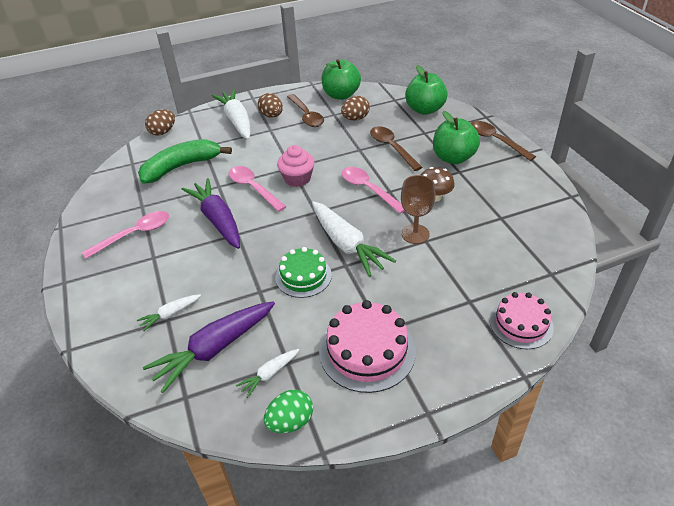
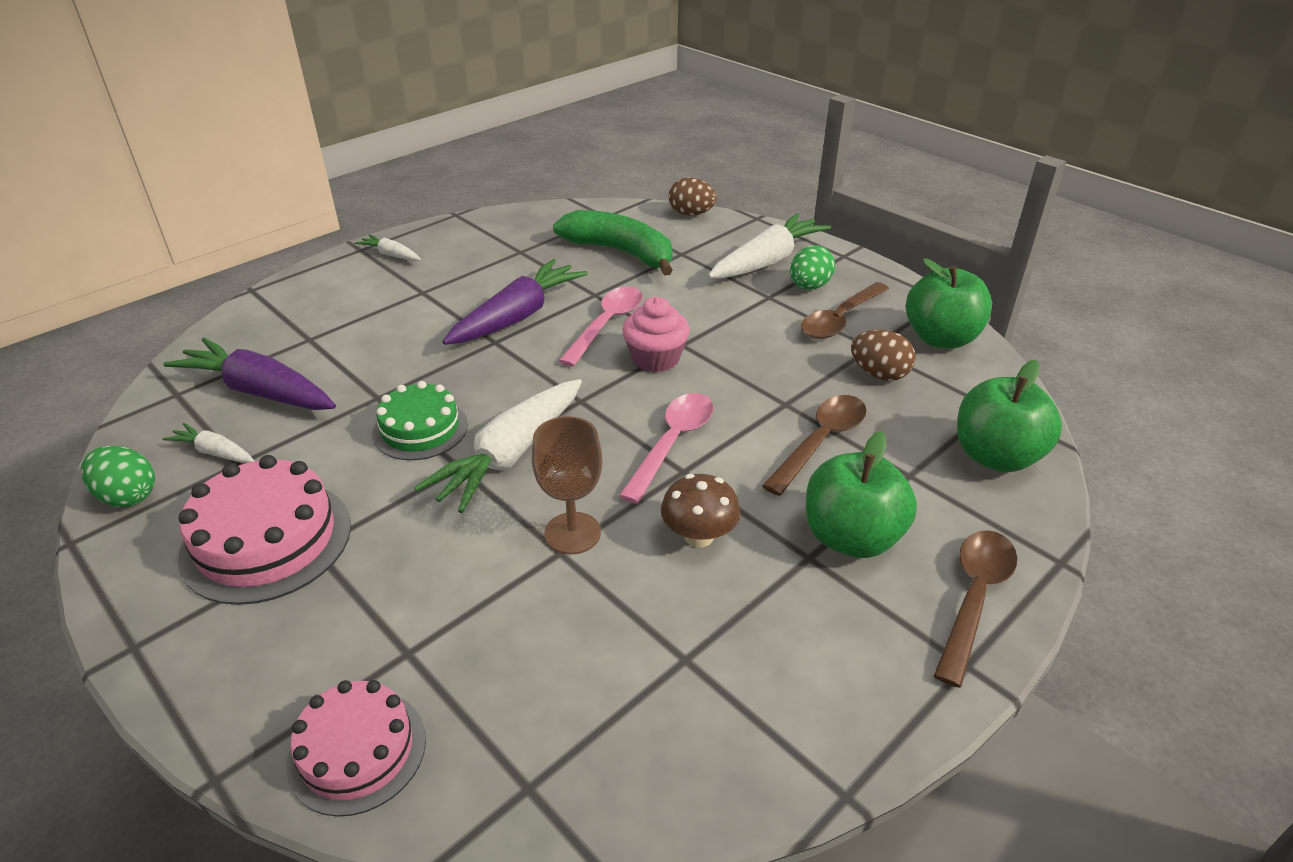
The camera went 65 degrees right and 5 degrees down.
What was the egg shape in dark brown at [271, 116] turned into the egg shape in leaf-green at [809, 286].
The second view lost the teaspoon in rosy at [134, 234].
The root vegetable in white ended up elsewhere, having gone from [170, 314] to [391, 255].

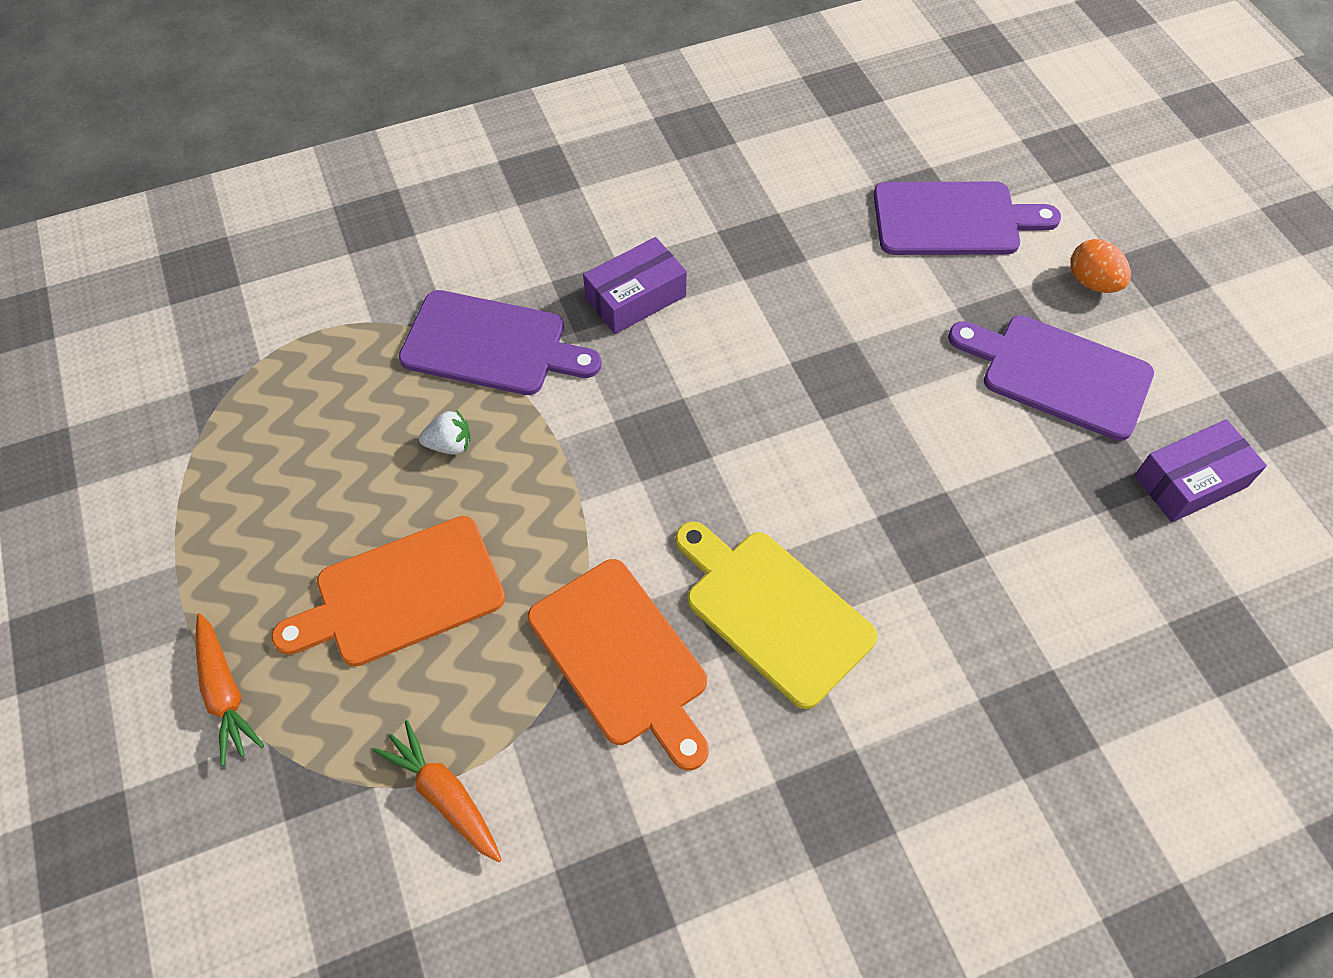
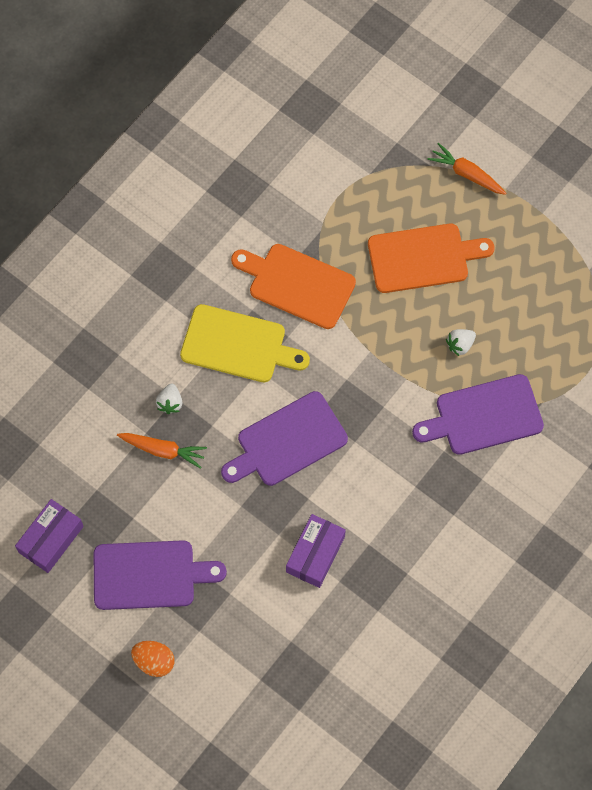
The camera went 150 degrees right and 10 degrees up.
The cutting board in purple ended up elsewhere, having gone from [953, 219] to [288, 441].
The parcel in purple ended up elsewhere, having gone from [635, 297] to [315, 554].
The cutting board in orange-coloured at [402, 594] ended up facing another way, 45 degrees clockwise from before.
The root vegetable in orange-coloured ended up elsewhere, having gone from [445, 796] to [163, 450].
The second view gained the toy strawberry in white at [170, 403].

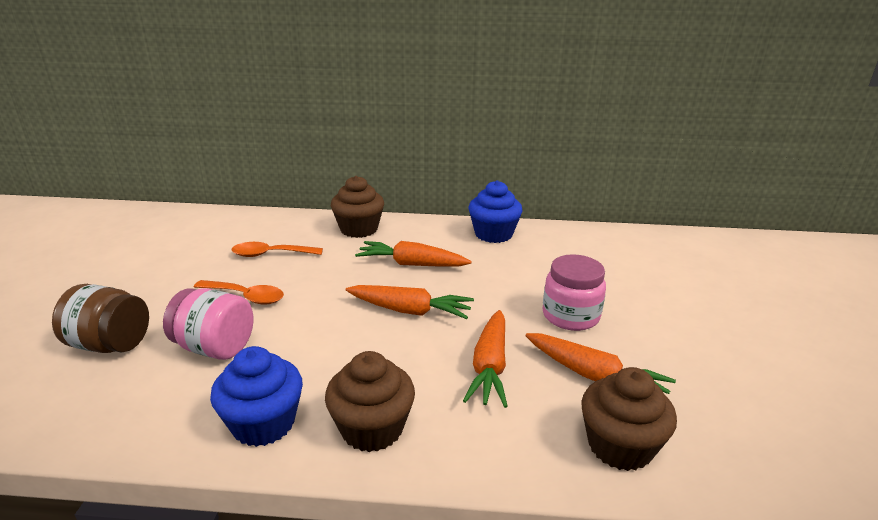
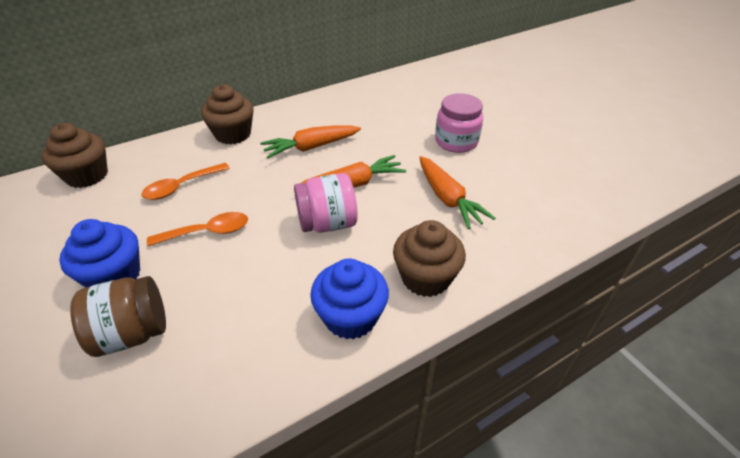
The camera went 35 degrees left and 15 degrees up.
The cupcake in royal blue ended up elsewhere, having gone from [493, 234] to [115, 276].
The jam jar in rosy ended up elsewhere, having gone from [215, 348] to [327, 223].
The second view lost the root vegetable in orange-coloured at [594, 376].
The cupcake in dark brown ended up elsewhere, having gone from [620, 446] to [87, 175].

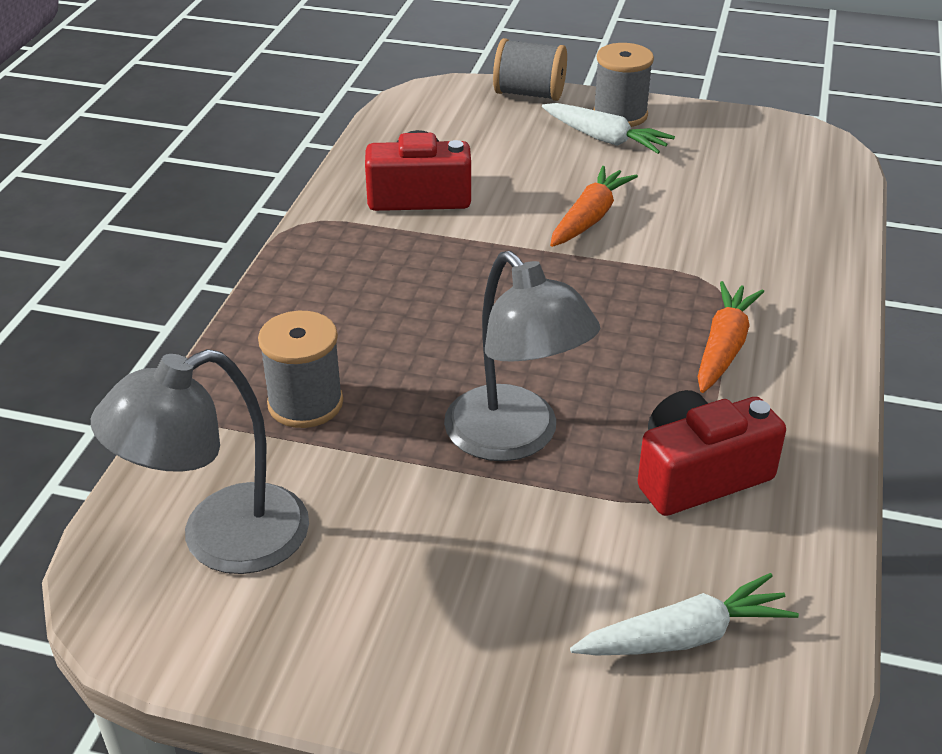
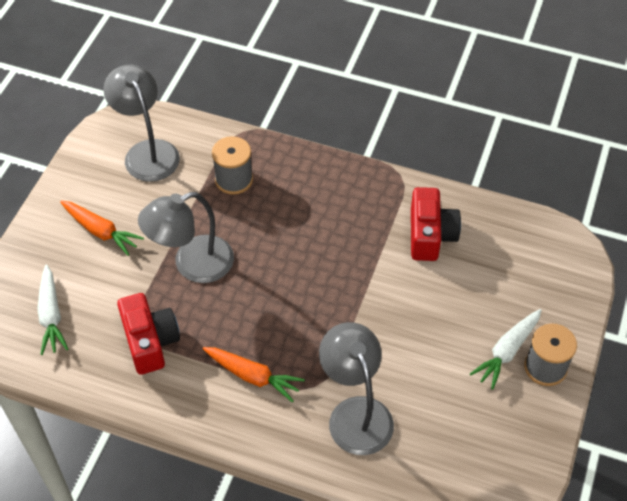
The camera went 95 degrees right and 15 degrees up.
The second view lost the spool in grey at [529, 94].
The root vegetable in orange-coloured ended up elsewhere, having gone from [589, 218] to [101, 231].
The second view gained the reading lamp in grey at [355, 413].

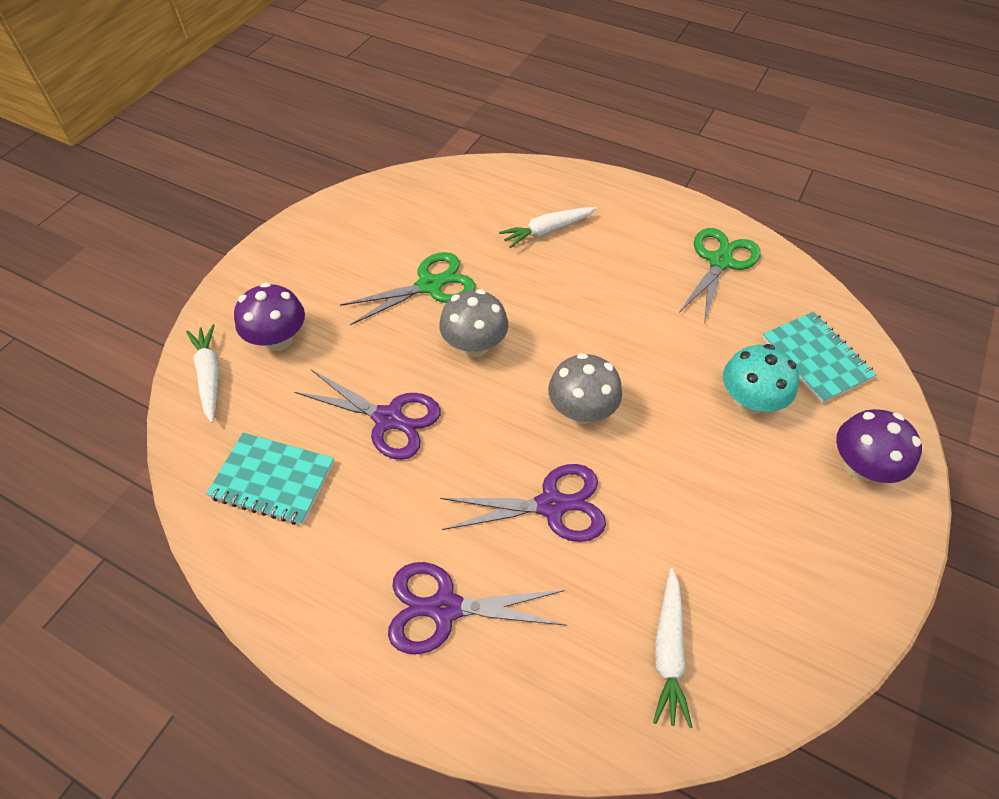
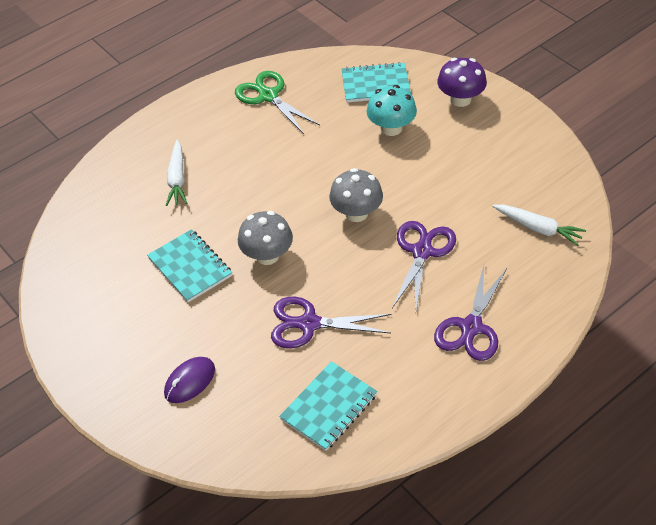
The camera went 65 degrees left and 5 degrees down.
Where the shears in leaf-green stood at [430, 285], the notebook in aqua came to stand at [190, 267].
Where the toadstool in purple stood at [278, 339], the mouse in purple came to stand at [189, 381].
The second view lost the root vegetable in white at [210, 376].
The shears in purple at [388, 419] ended up facing another way, 135 degrees counterclockwise from before.

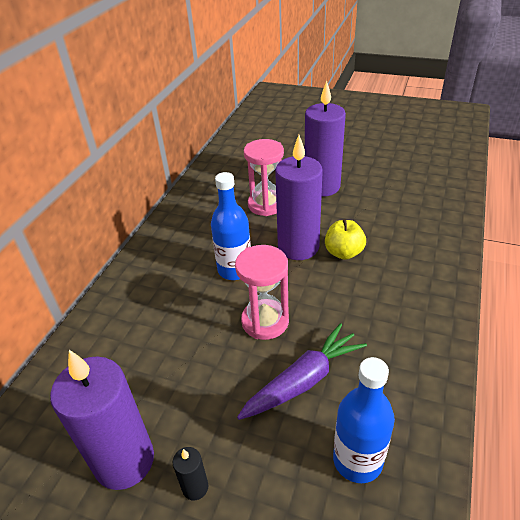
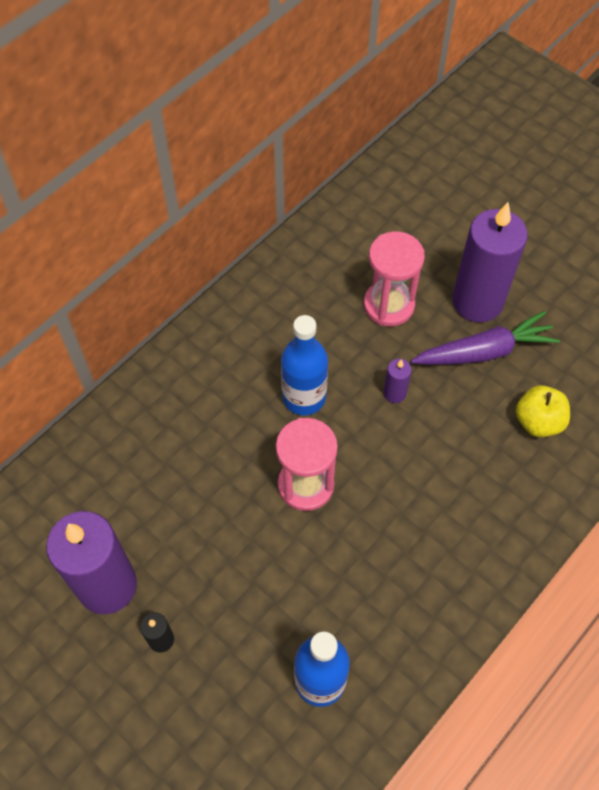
The camera went 20 degrees right and 20 degrees up.
The size of the wax candle in purple at [298, 247] changed by a factor of 0.42.
The apple in golden ended up elsewhere, having gone from [343, 253] to [538, 421].
The root vegetable in purple ended up elsewhere, having gone from [303, 380] to [484, 351].

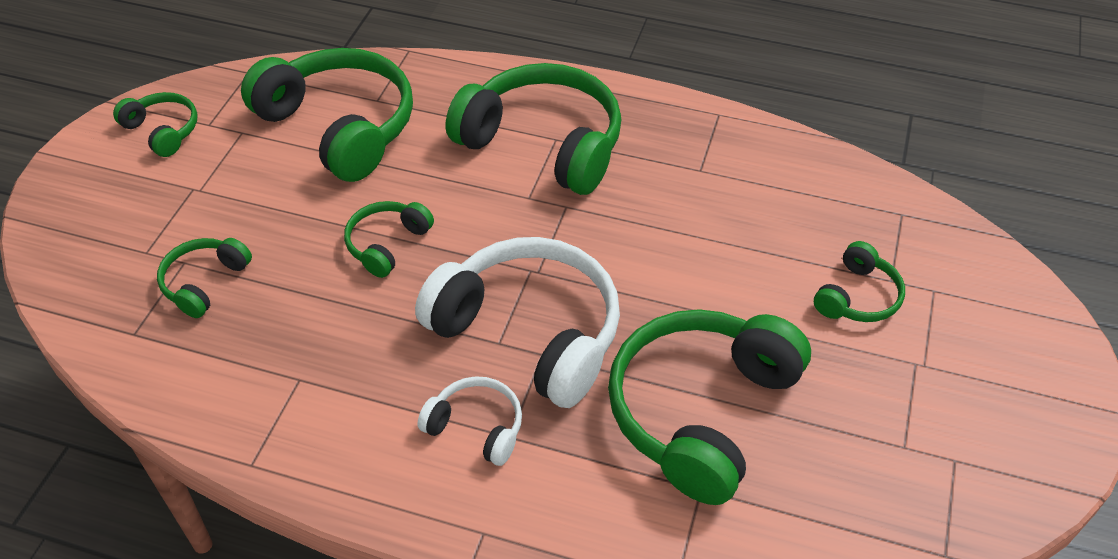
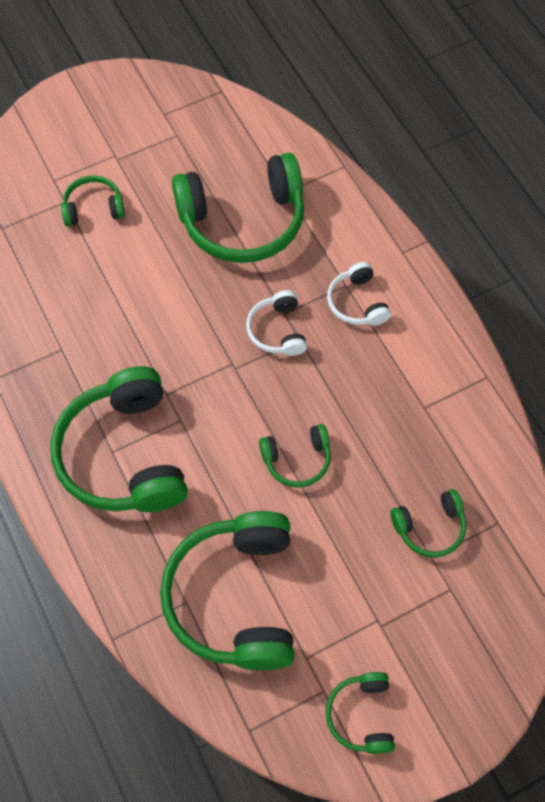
The camera went 135 degrees left and 15 degrees up.
The size of the headset in white at [529, 332] changed by a factor of 0.49.

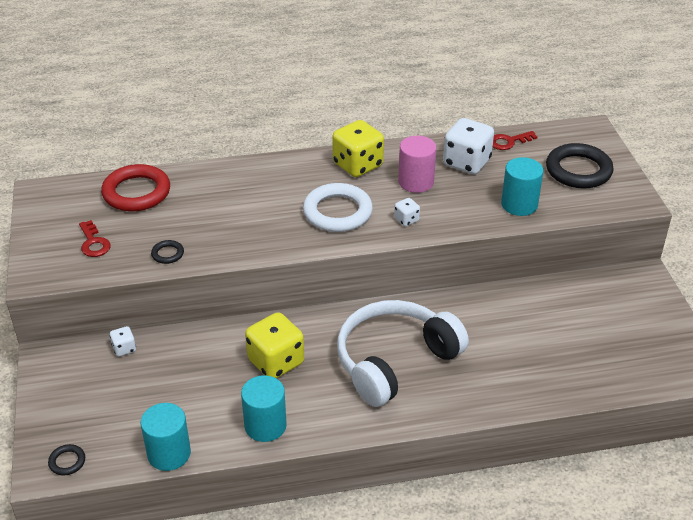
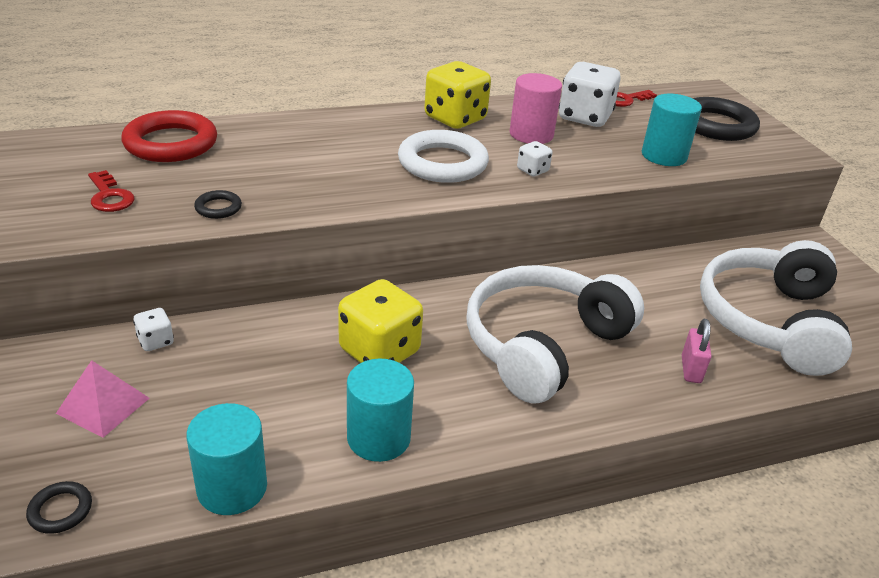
The camera went 10 degrees left and 5 degrees down.
The second view gained the headset in white at [769, 321].
The second view gained the small lock in rosy at [691, 369].
The second view gained the pyramid in rosy at [103, 405].

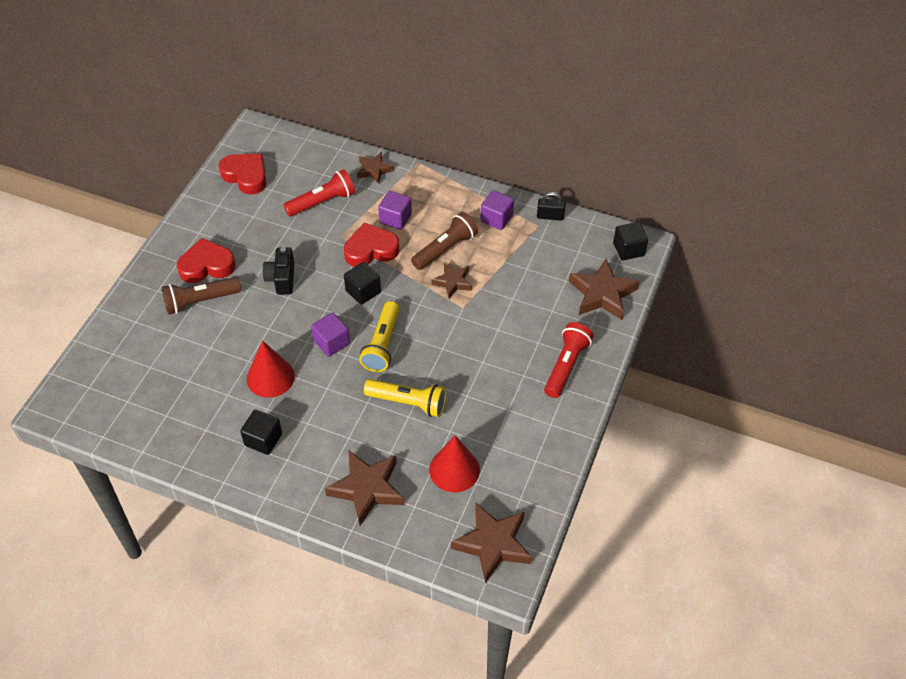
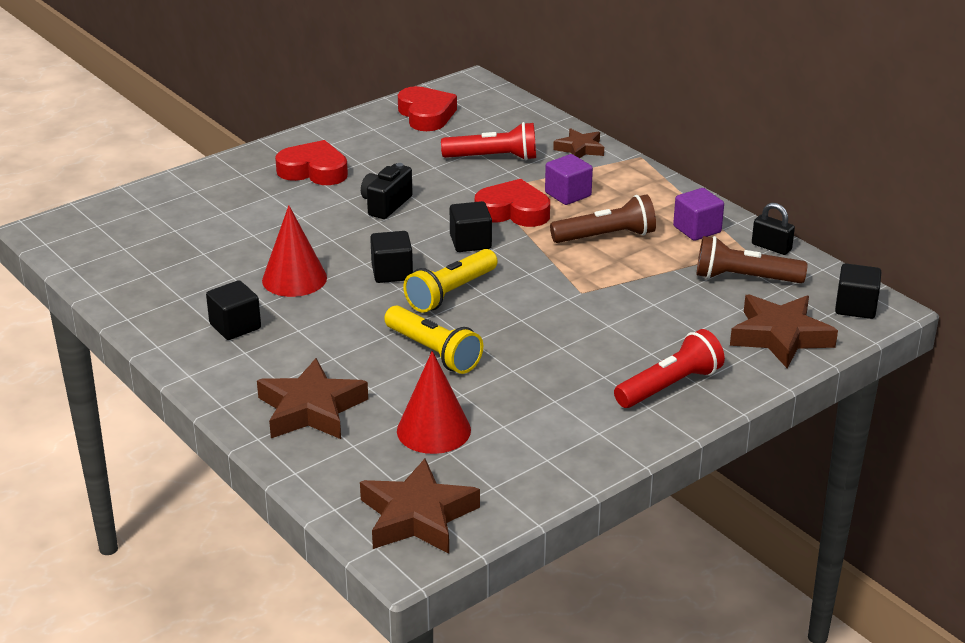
The camera went 30 degrees right and 20 degrees down.
The second view lost the star in dark brown at [452, 282].
The torch in dark brown ended up elsewhere, having gone from [200, 301] to [744, 278].
What was the block in purple at [331, 342] turned into the block in jet-black at [392, 272].

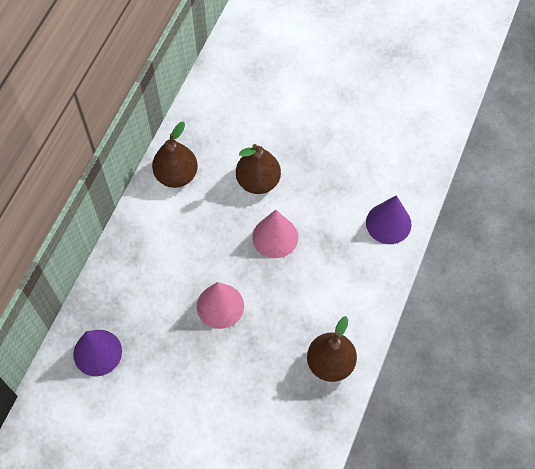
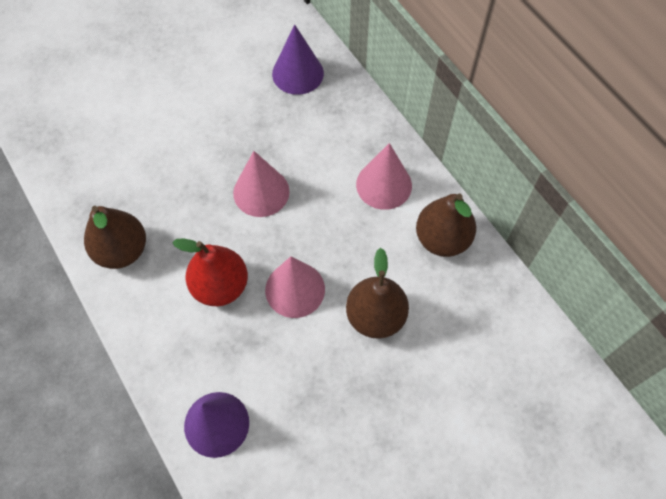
The camera went 125 degrees right and 0 degrees up.
The second view gained the solid cone in rosy at [384, 185].
The second view gained the pear in red at [220, 286].

